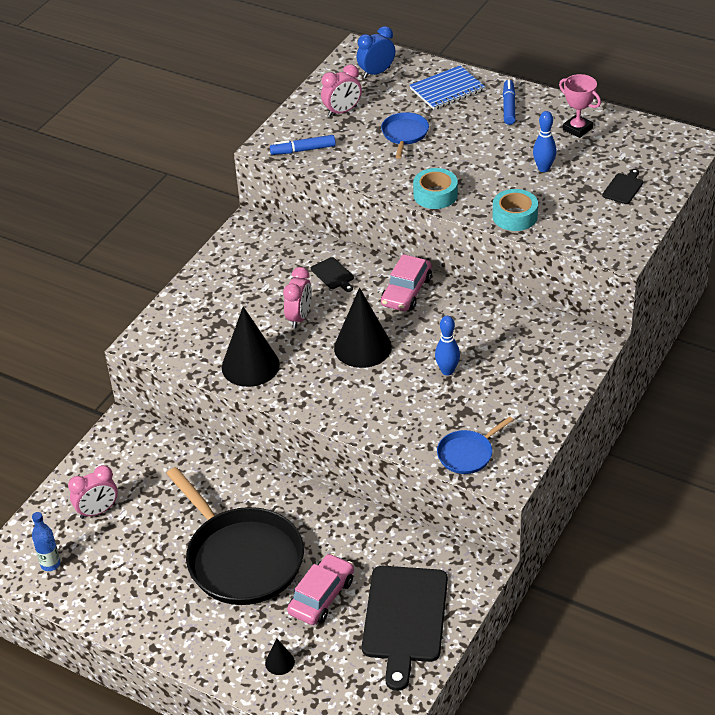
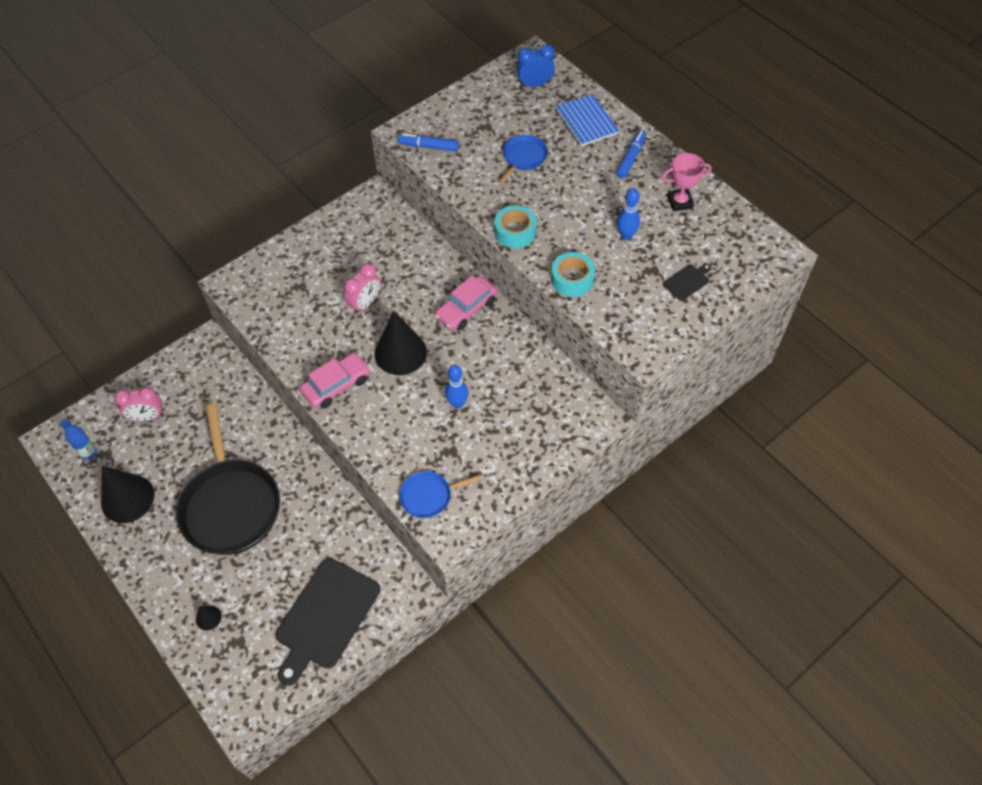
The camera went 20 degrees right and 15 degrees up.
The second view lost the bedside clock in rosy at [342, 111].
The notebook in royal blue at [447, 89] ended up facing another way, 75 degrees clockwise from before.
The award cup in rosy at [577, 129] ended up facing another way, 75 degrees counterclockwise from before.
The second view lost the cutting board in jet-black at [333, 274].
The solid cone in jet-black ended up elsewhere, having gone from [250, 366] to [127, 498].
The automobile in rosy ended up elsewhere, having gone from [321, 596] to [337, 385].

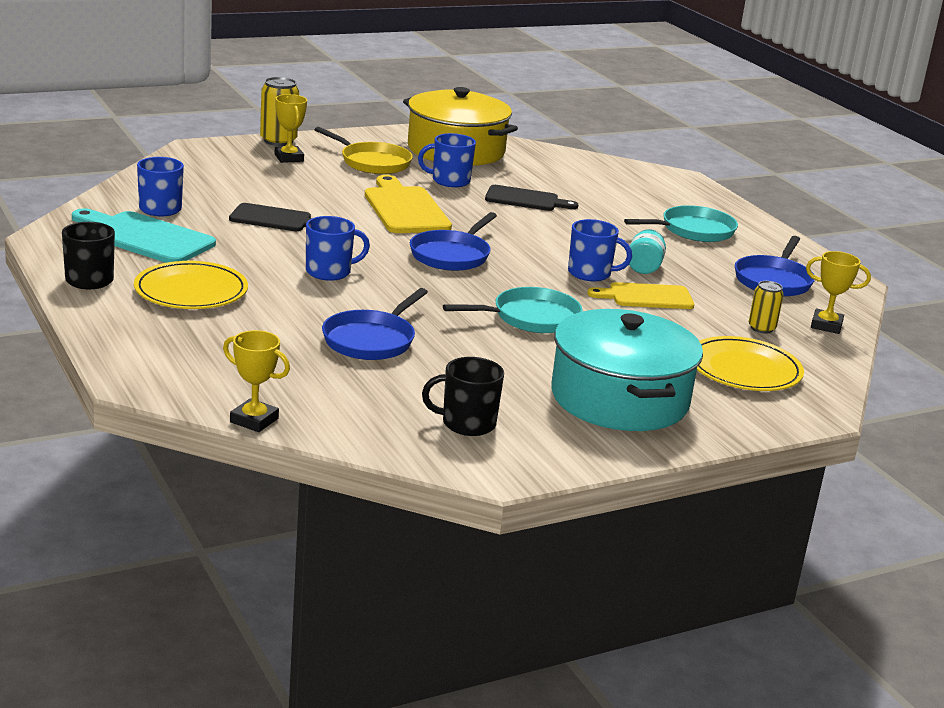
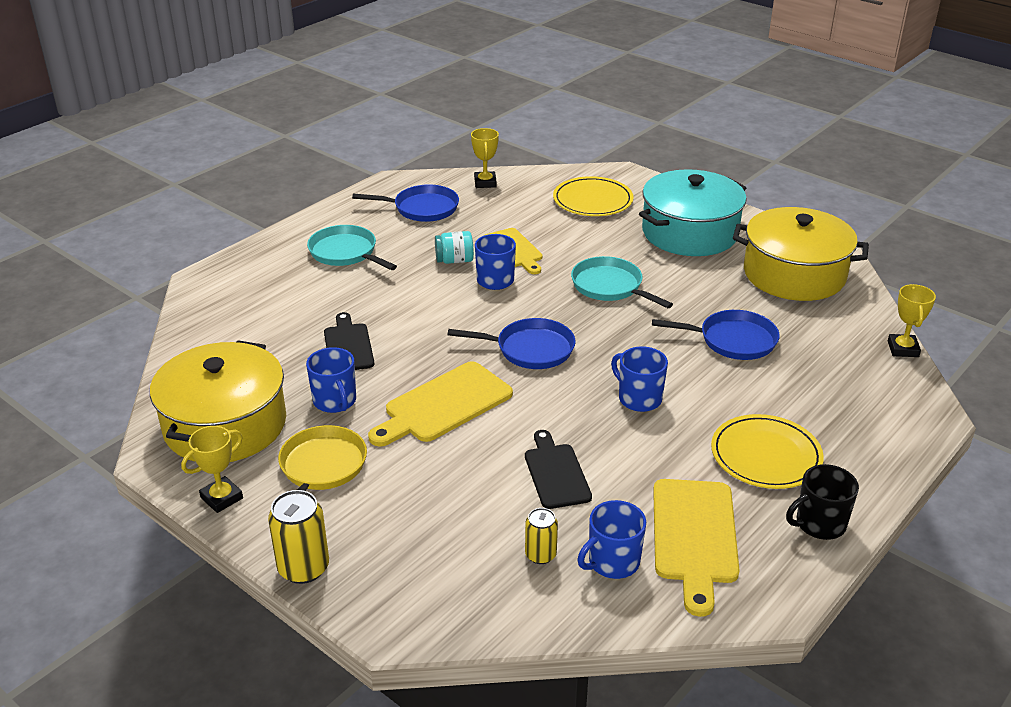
The camera went 110 degrees left and 10 degrees up.
The award cup in golden ended up elsewhere, having gone from [289, 158] to [221, 498].
What was the cutting board in aqua at [144, 237] turned into the cutting board in golden at [694, 537].
The soda can in golden ended up elsewhere, having gone from [761, 328] to [540, 555].
Where the tea mug in jet-black stood at [467, 424], the pot in golden came to stand at [794, 274].

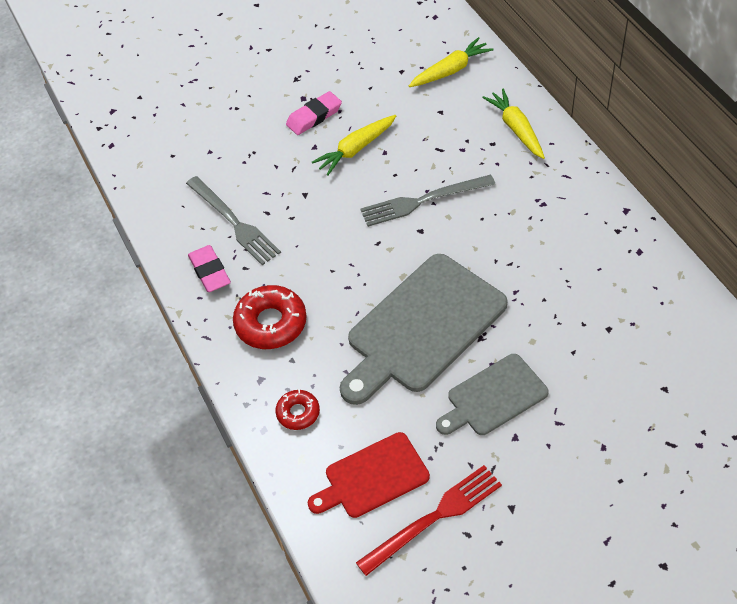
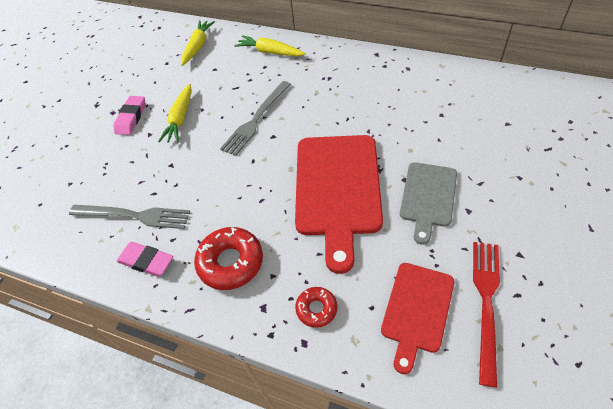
The camera went 40 degrees left and 0 degrees up.
What was the cutting board in grey at [422, 327] turned into the cutting board in red at [338, 189].

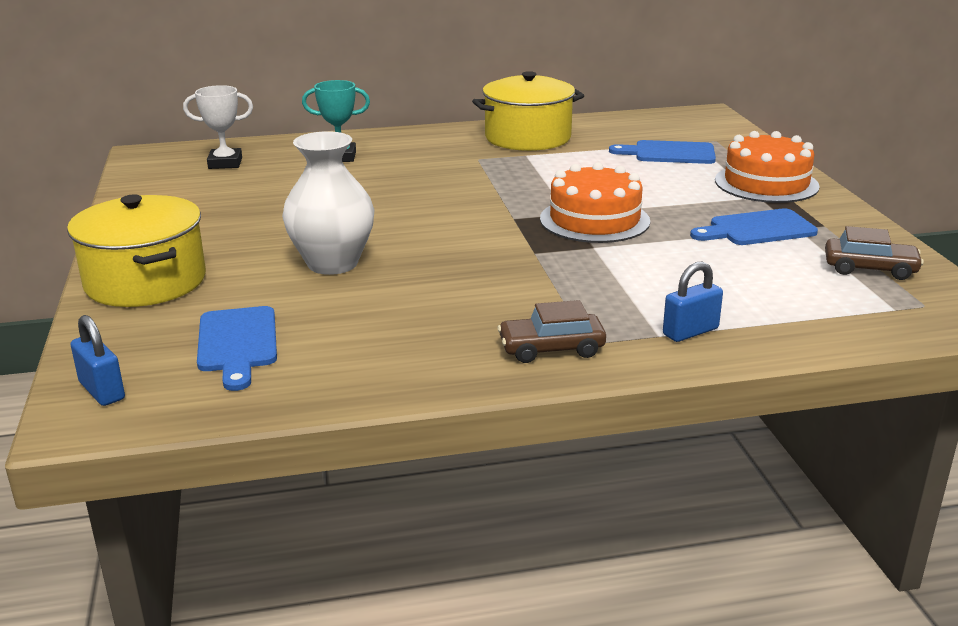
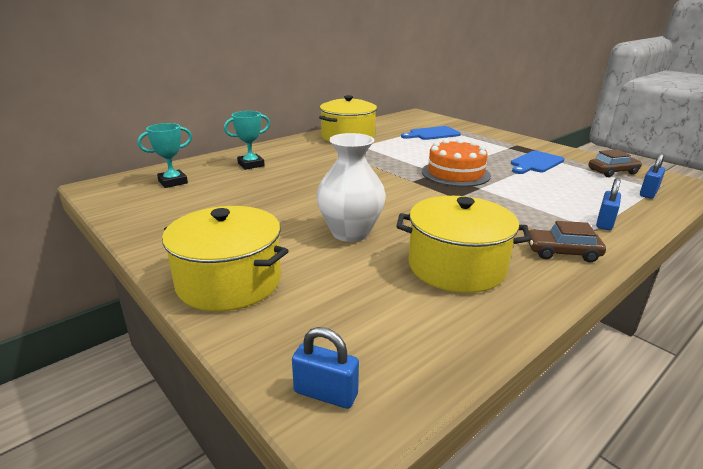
The camera went 30 degrees left and 0 degrees up.
What was the award cup in white at [225, 163] turned into the award cup in aqua at [173, 182].
The second view lost the cake in orange-coloured at [766, 183].
The automobile in dark brown at [551, 349] ended up facing another way, 45 degrees clockwise from before.
The second view lost the cutting board in royal blue at [237, 343].
The second view gained the small lock in royal blue at [648, 193].
The second view gained the pot in golden at [456, 267].

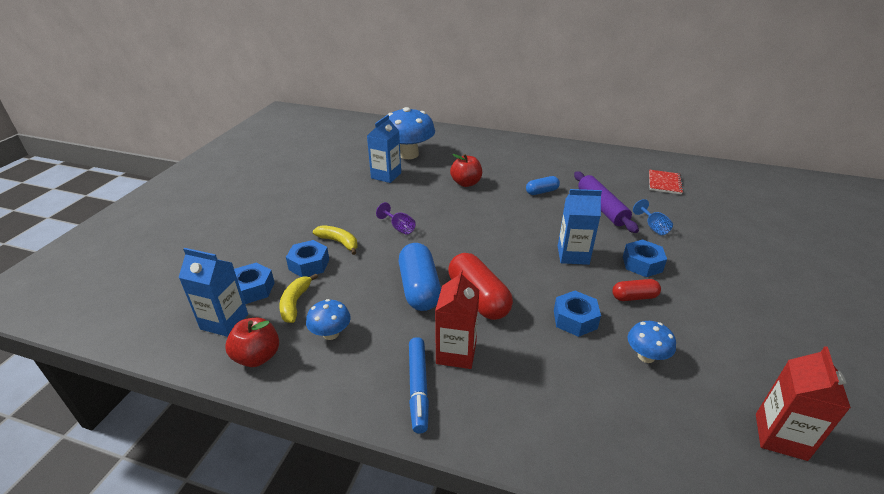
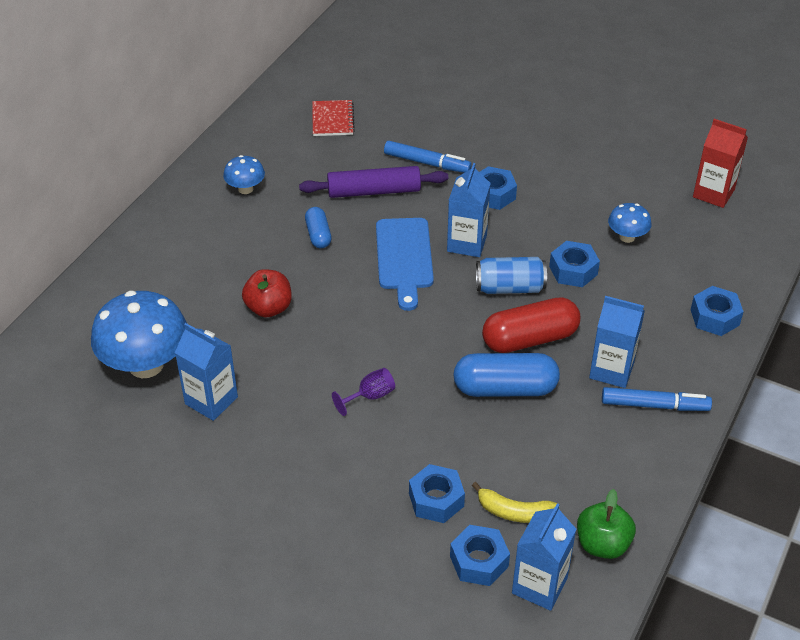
The camera went 80 degrees left and 10 degrees up.
The notebook in red at [664, 183] ended up facing another way, 60 degrees clockwise from before.
Where the wine glass in royal blue stood at [653, 227], the felt pen in royal blue came to stand at [427, 163].
The second view lost the banana in golden at [339, 242].
What was the carton in red at [456, 353] turned into the carton in royal blue at [611, 370].
The second view lost the capsule in red at [634, 297].
The toadstool in royal blue ended up elsewhere, having gone from [331, 334] to [245, 189].
What was the apple in red at [257, 356] turned into the apple in leaf-green at [602, 544].
The second view gained the cutting board in royal blue at [404, 258].
The second view gained the soda can in royal blue at [510, 287].
The second view gained the hexagon nut in royal blue at [715, 317].

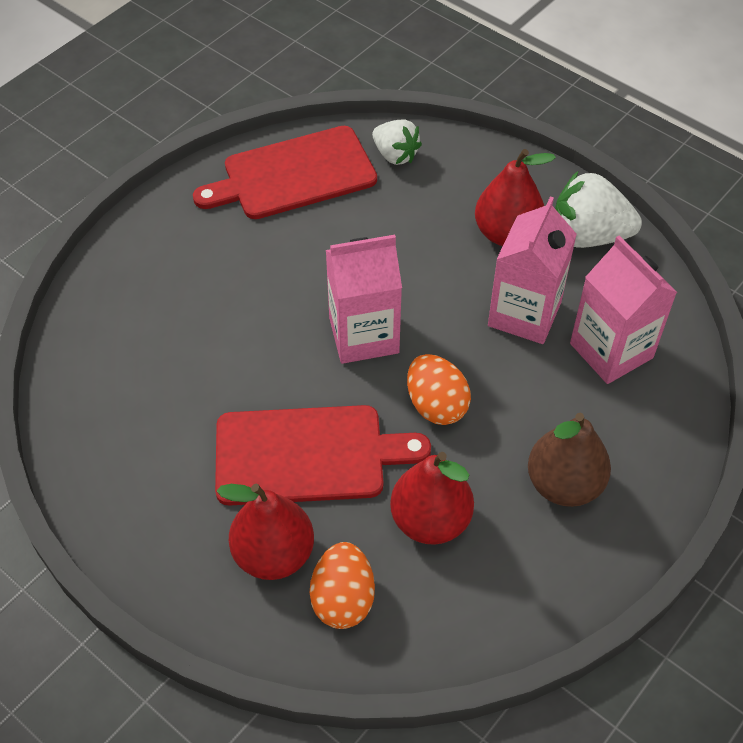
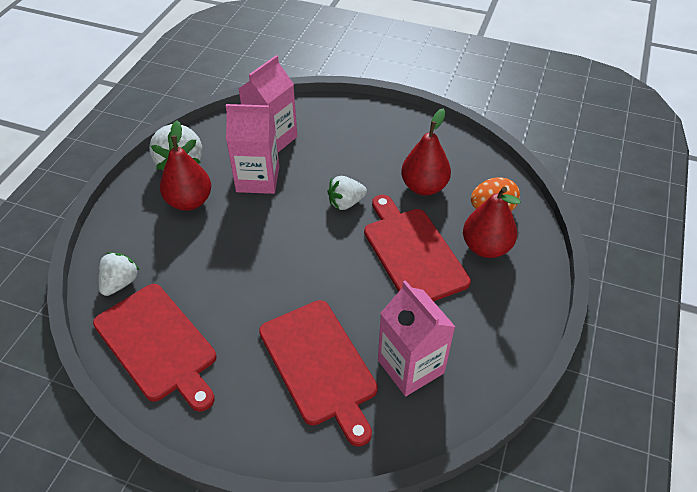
The camera went 110 degrees left and 5 degrees down.
The carton in rosy ended up elsewhere, having gone from [364, 335] to [410, 366].
Where the egg shape in orange-coloured stood at [436, 405], the toy strawberry in white came to stand at [346, 203].
The second view lost the pear in dark brown at [564, 484].
The second view gained the cutting board in red at [319, 365].

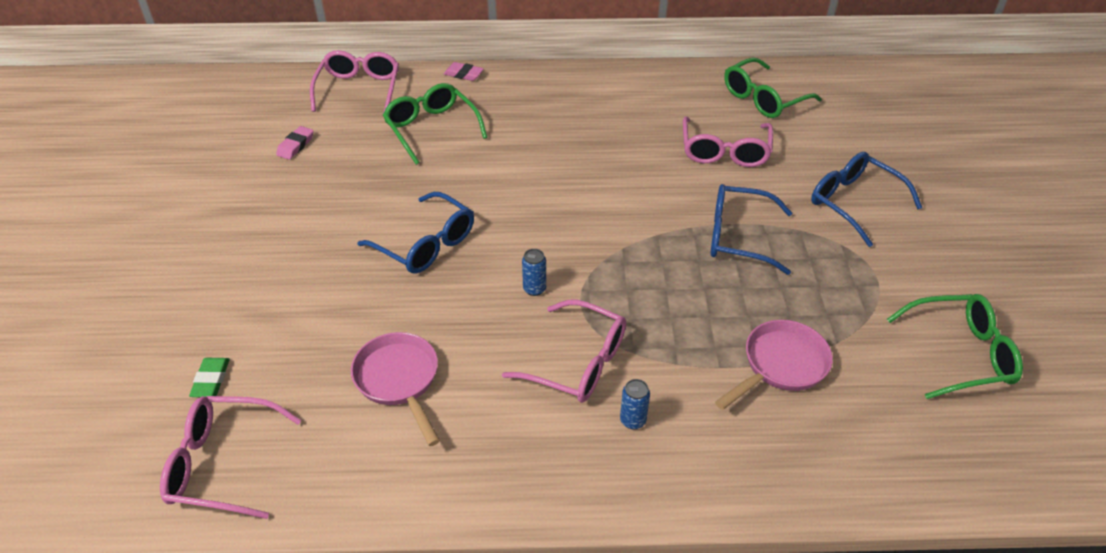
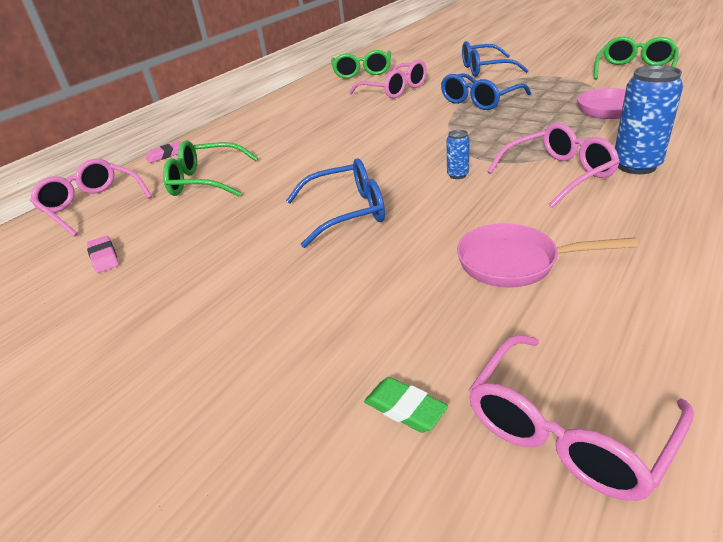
The camera went 50 degrees left and 10 degrees down.
The size of the soda can in royal blue at [633, 420] changed by a factor of 2.00.

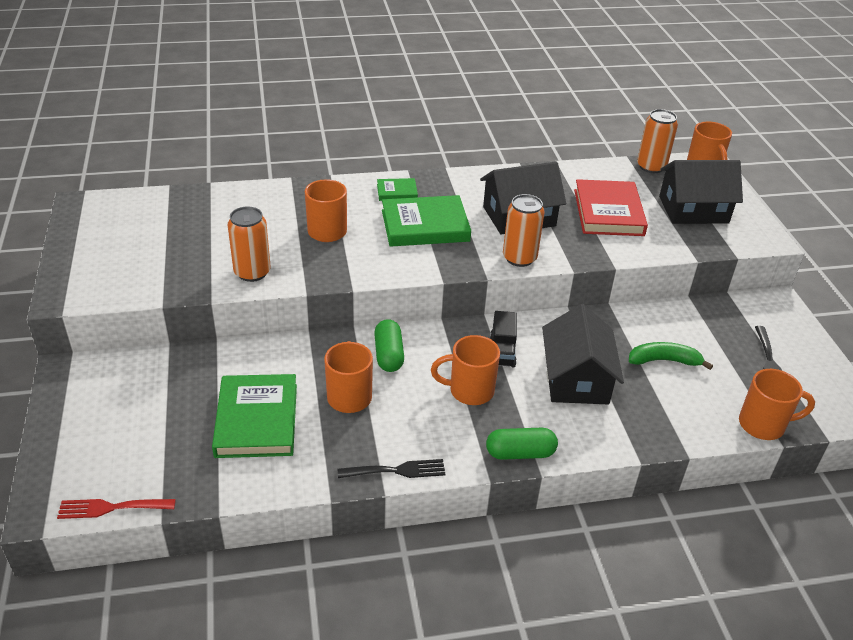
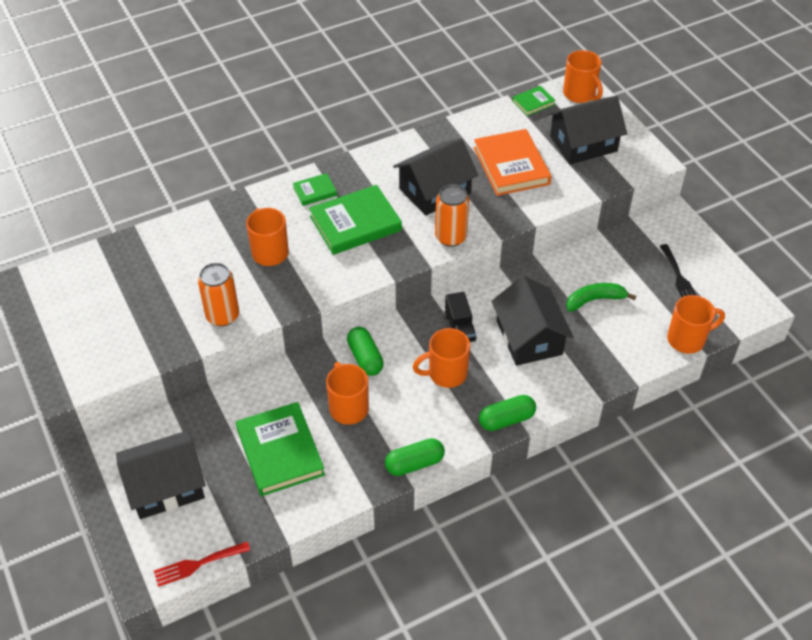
The camera went 15 degrees left and 10 degrees up.
Where the soda can in orange-coloured stood at [651, 167], the hardcover in leaf-green came to stand at [533, 103].
What was the hardcover in red at [608, 212] turned into the hardcover in orange-coloured at [511, 166].
Where the table fork in jet-black stood at [397, 470], the capsule in leaf-green came to stand at [414, 464].
The second view gained the house in jet-black at [166, 486].

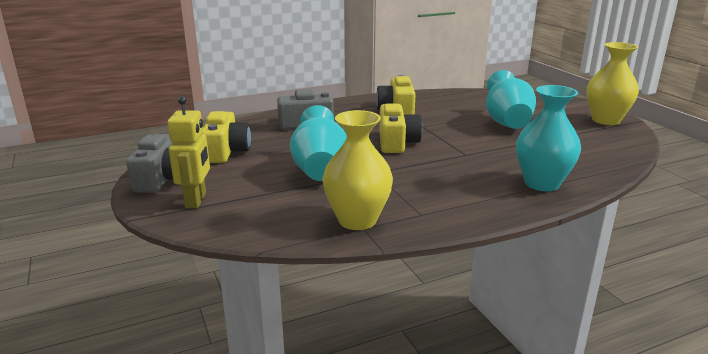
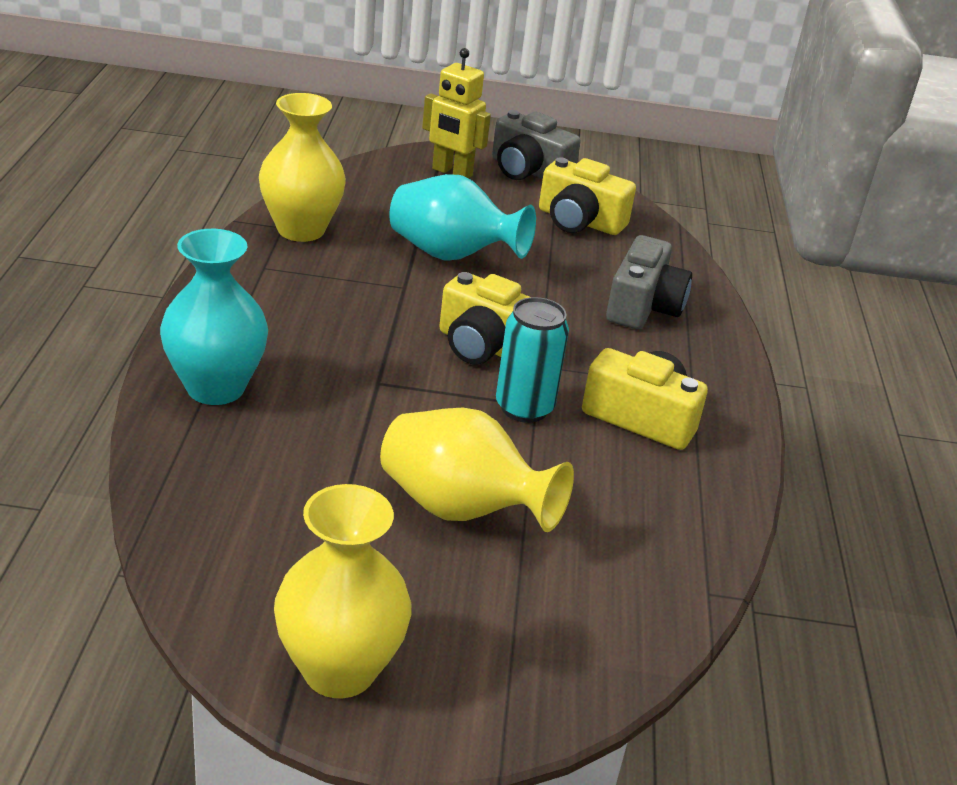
The camera went 115 degrees right and 10 degrees up.
What was the tall vase in aqua at [507, 123] turned into the tall vase in golden at [461, 509].
The second view gained the soda can in aqua at [524, 408].

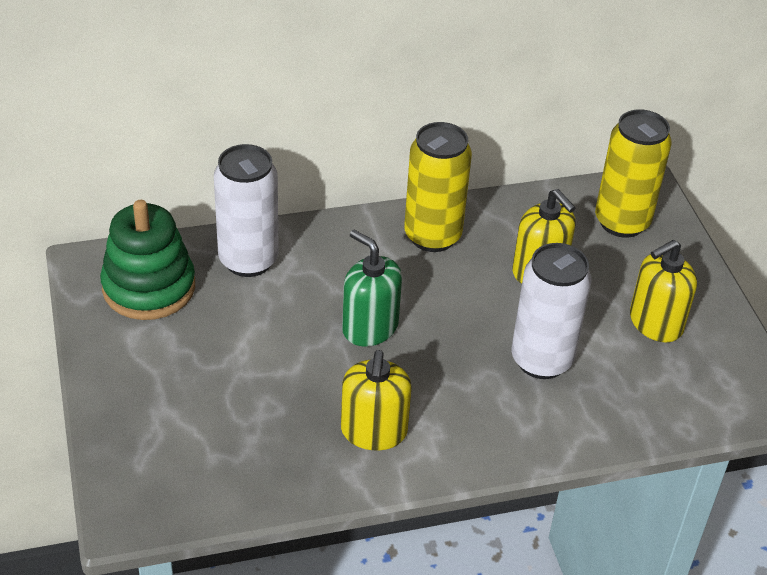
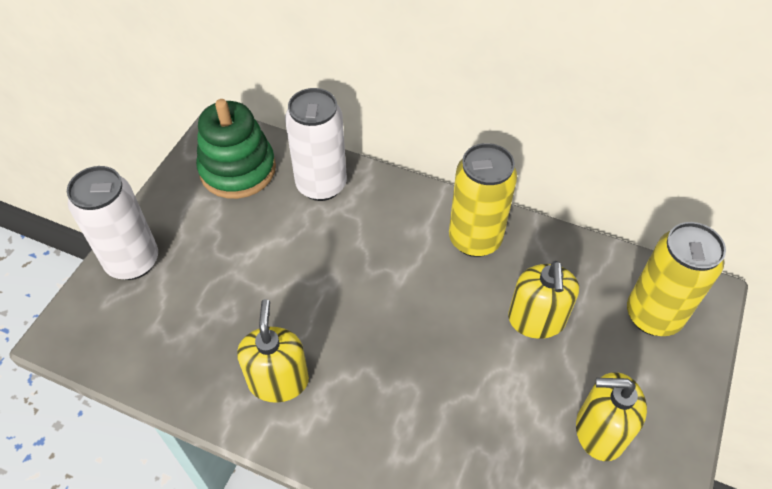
The camera went 40 degrees right and 10 degrees up.
The second view lost the soap pump in leaf-green at [370, 327].
The soda can in white ended up elsewhere, having gone from [541, 360] to [133, 261].
The soap pump in golden at [374, 431] ended up facing another way, 135 degrees clockwise from before.

